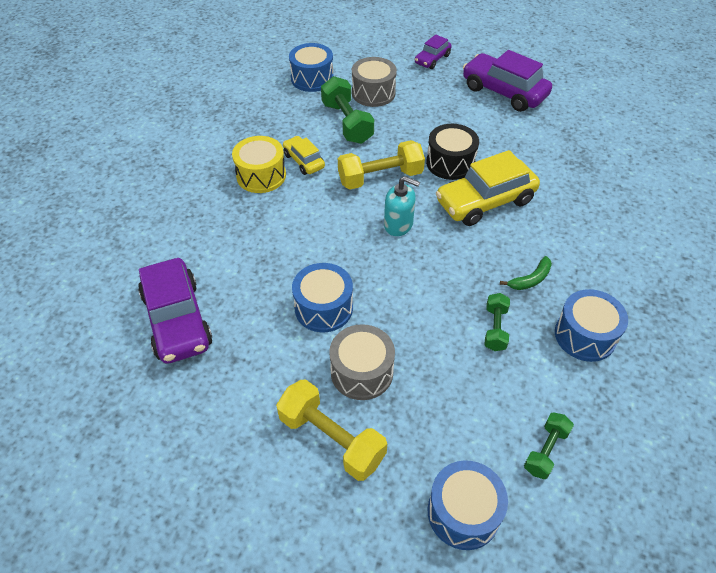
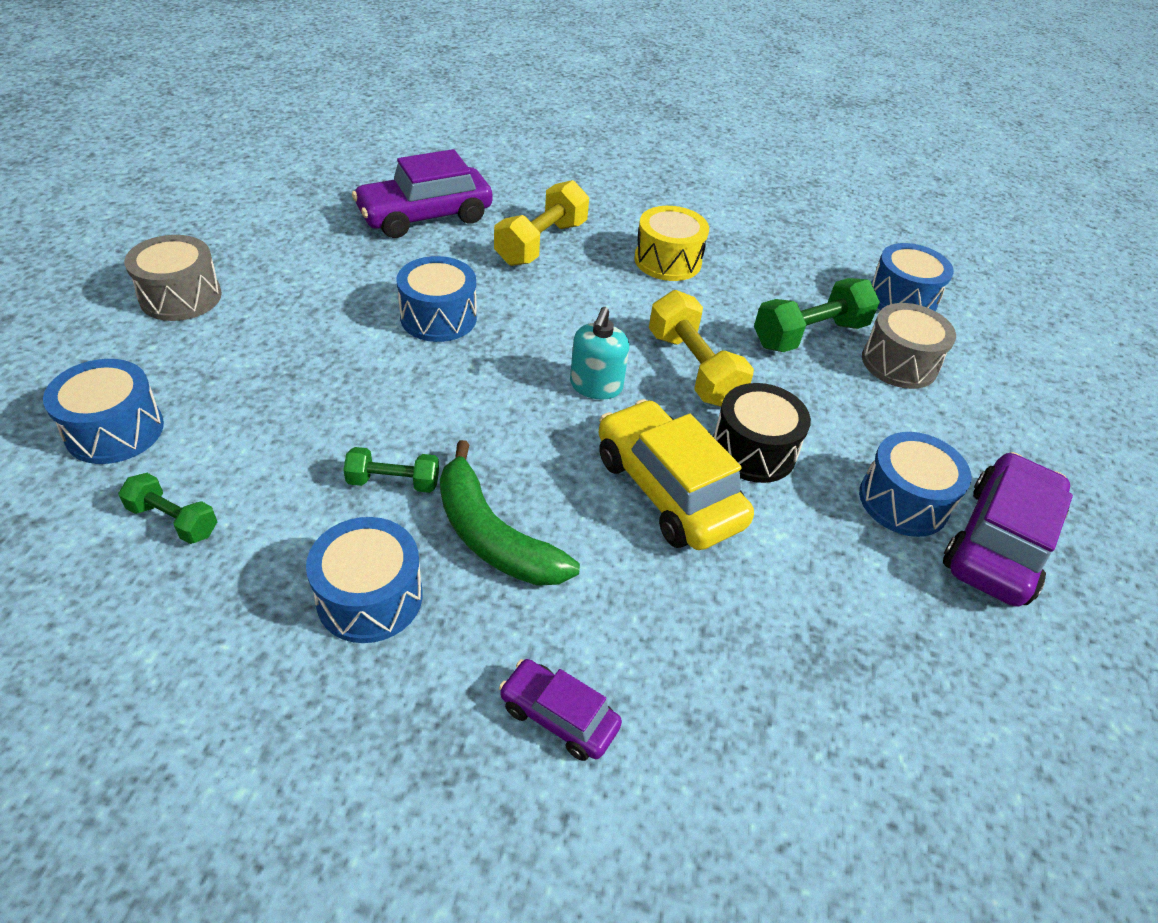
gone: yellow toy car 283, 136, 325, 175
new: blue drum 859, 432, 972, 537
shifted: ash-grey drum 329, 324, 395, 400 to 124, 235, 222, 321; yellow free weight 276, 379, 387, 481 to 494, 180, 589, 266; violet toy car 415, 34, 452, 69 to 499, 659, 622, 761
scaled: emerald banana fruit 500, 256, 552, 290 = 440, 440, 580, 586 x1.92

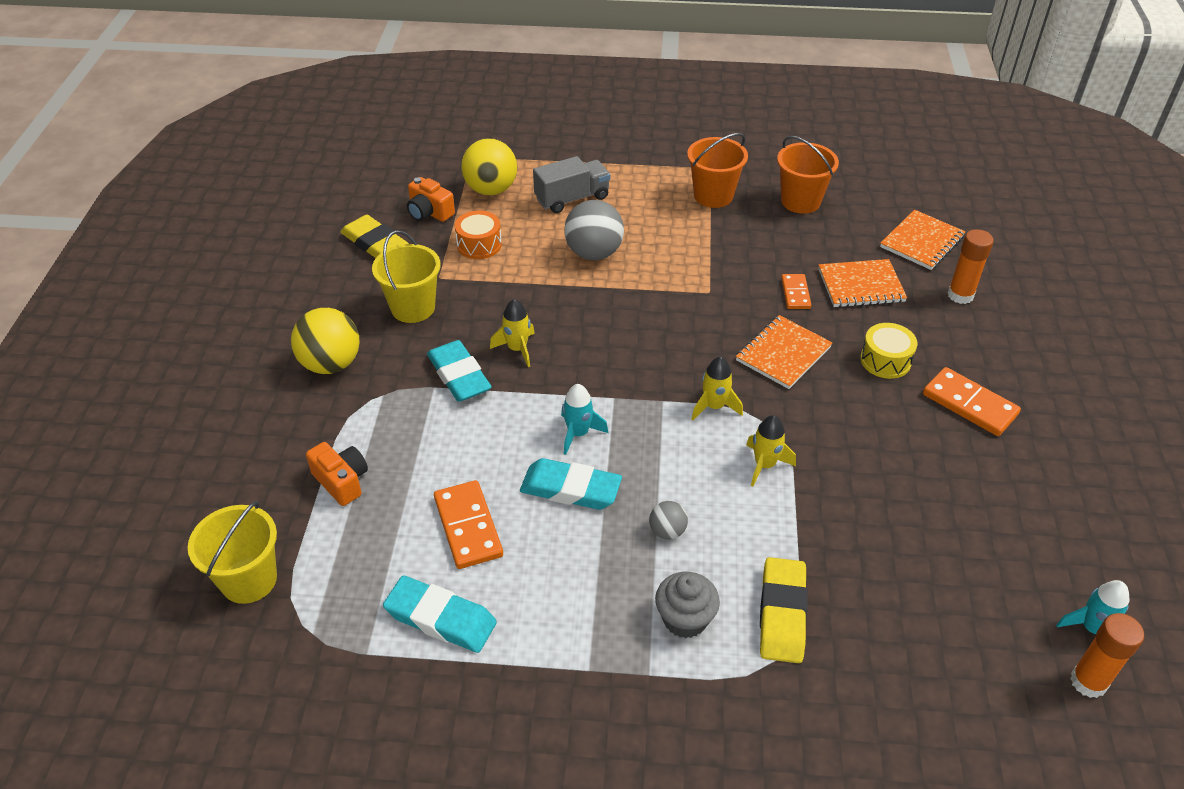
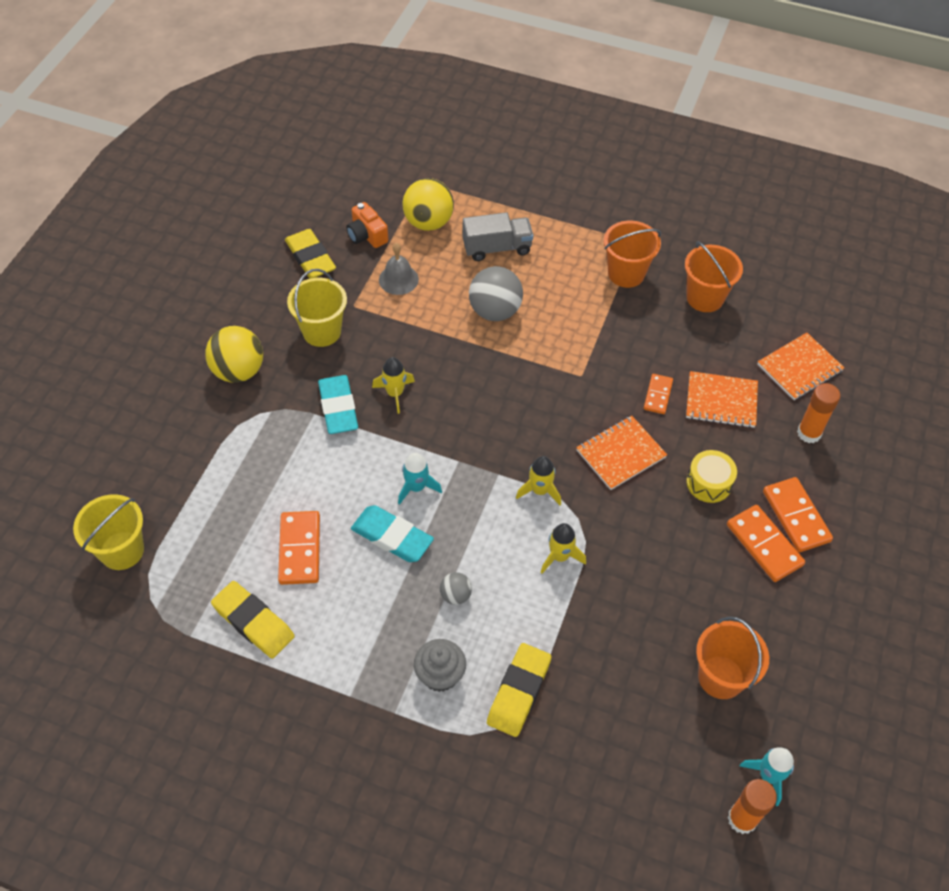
gone: orange photo camera 306, 442, 368, 506
new: orange sand bucket 696, 616, 769, 699; orange domino piece 763, 477, 833, 552
swapped: orange drum 455, 211, 502, 259 to ash-grey bell 379, 243, 419, 295
repainted: aqua gum eraser 383, 575, 497, 653 to yellow gum eraser 211, 581, 295, 658

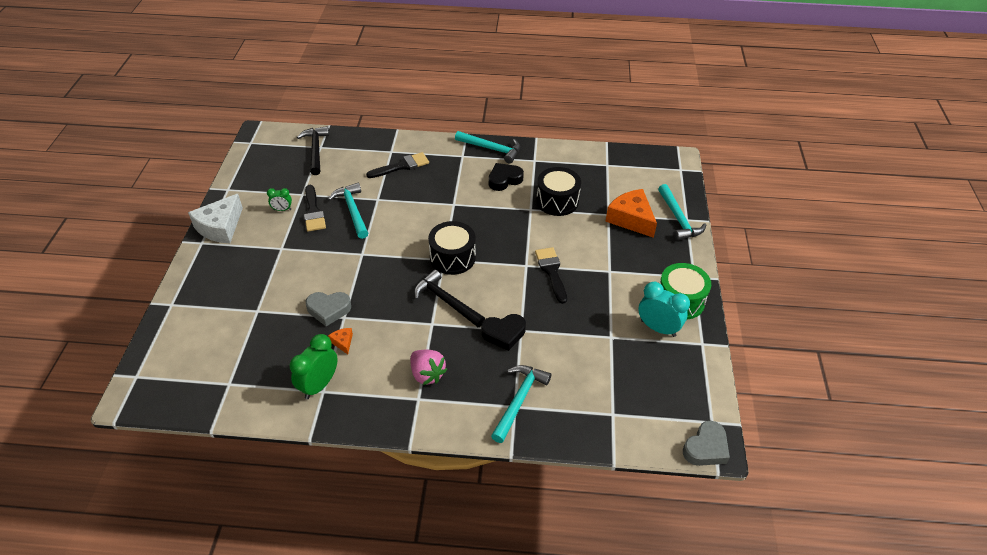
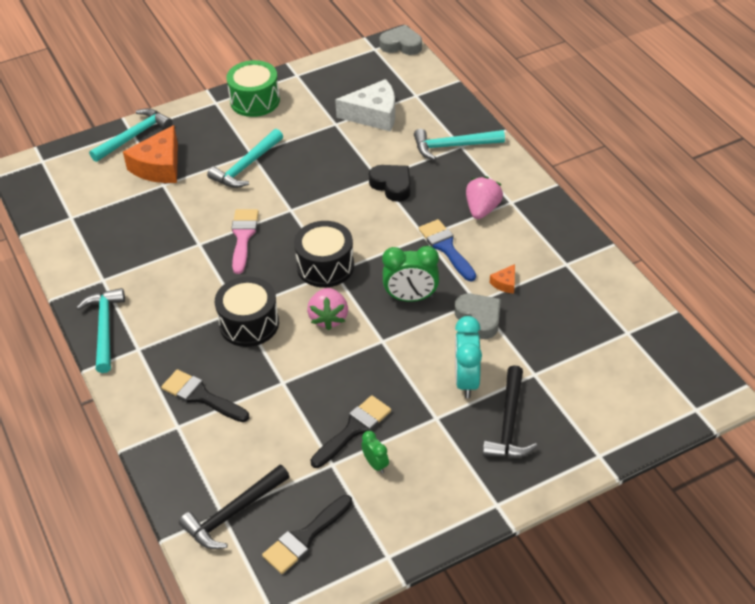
gone: ebony love heart 489, 163, 524, 191
new: rose-pink paint brush 232, 209, 259, 274; rose-pink strawberry 307, 288, 348, 330; blue paint brush 418, 219, 476, 281
shifted: aqua hammer 328, 183, 368, 239 to 207, 129, 283, 188; ebony drum 536, 167, 581, 216 to 215, 276, 279, 347; ebony paint brush 535, 247, 567, 304 to 262, 495, 352, 574; white cheese 188, 194, 243, 243 to 335, 79, 395, 132; emerald alarm clock 290, 334, 338, 399 to 382, 246, 439, 302; aqua alarm clock 638, 282, 690, 337 to 455, 316, 482, 398; ebony hammer 414, 270, 485, 327 to 483, 365, 537, 458

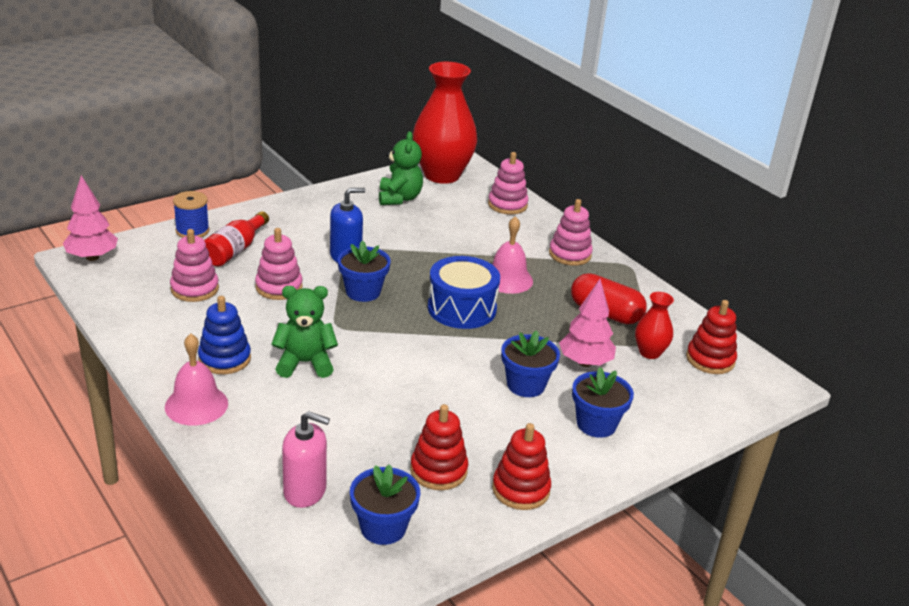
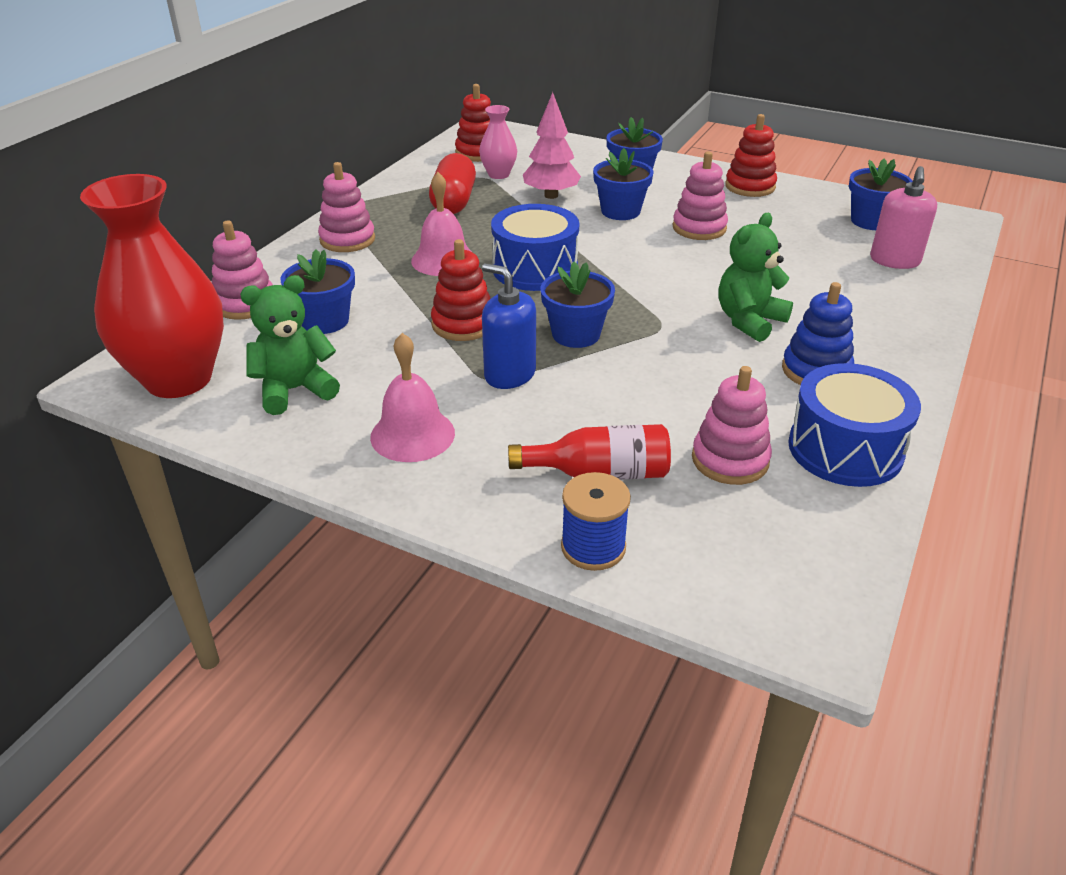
gone: rose-pink fir tree 63, 175, 118, 261
new: blue potted plant 280, 249, 355, 334; blue drum 788, 363, 921, 487
shifted: rose-pink bell 165, 333, 228, 426 to 370, 333, 455, 462; scarlet stacking rings 410, 404, 468, 490 to 431, 239, 491, 341; rose-pink stacking rings 255, 228, 303, 300 to 673, 151, 728, 240
repainted: scarlet tall vase 635, 292, 674, 359 to rose-pink tall vase 479, 105, 517, 179
rotated: emerald teddy bear 271, 286, 338, 378 = 718, 213, 793, 342 75 degrees clockwise; rose-pink pump bottle 282, 411, 330, 508 = 870, 166, 937, 269 150 degrees counterclockwise

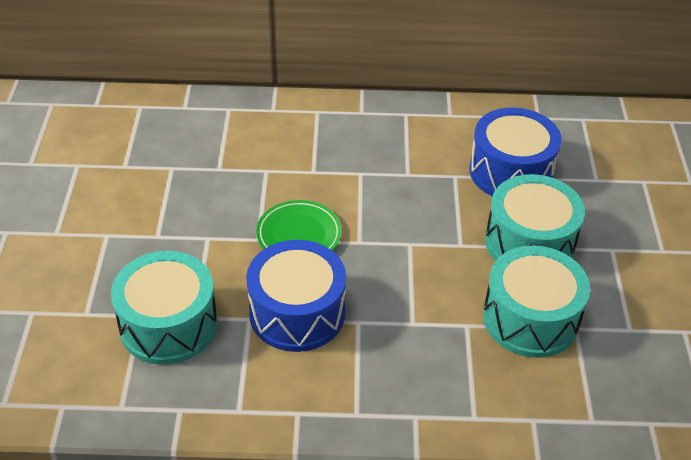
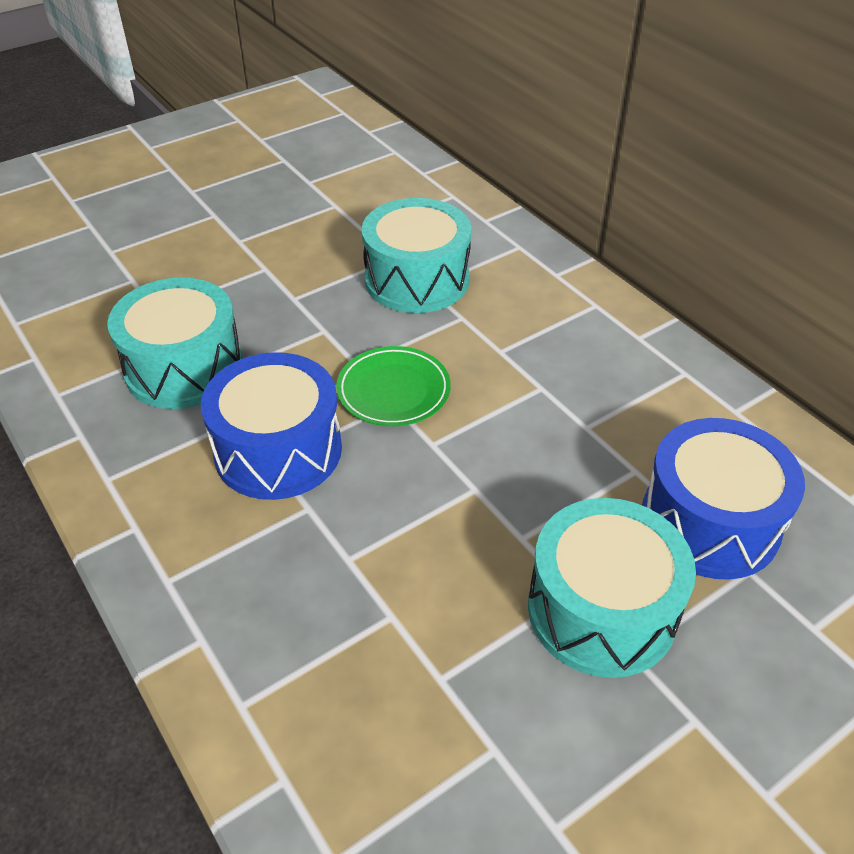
shifted: aqua drum 483, 245, 590, 358 to 362, 198, 471, 313

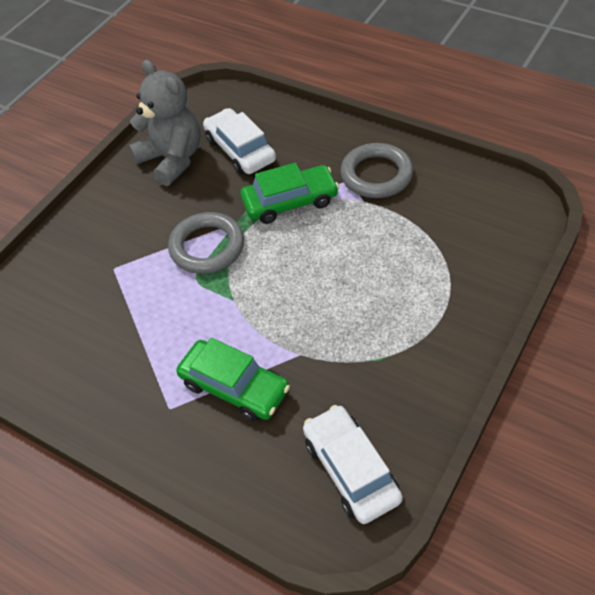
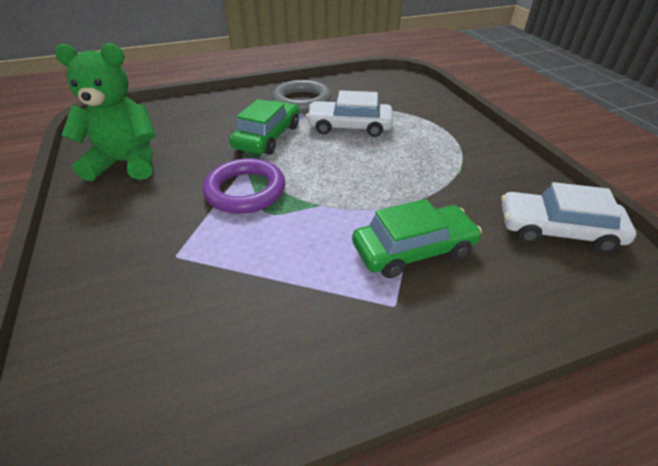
shifted: white toy car 203, 108, 276, 174 to 306, 90, 393, 137
repainted: ash-grey teddy bear 129, 60, 200, 186 to emerald teddy bear 54, 43, 155, 181; ash-grey ring 168, 212, 244, 274 to violet ring 203, 158, 285, 214

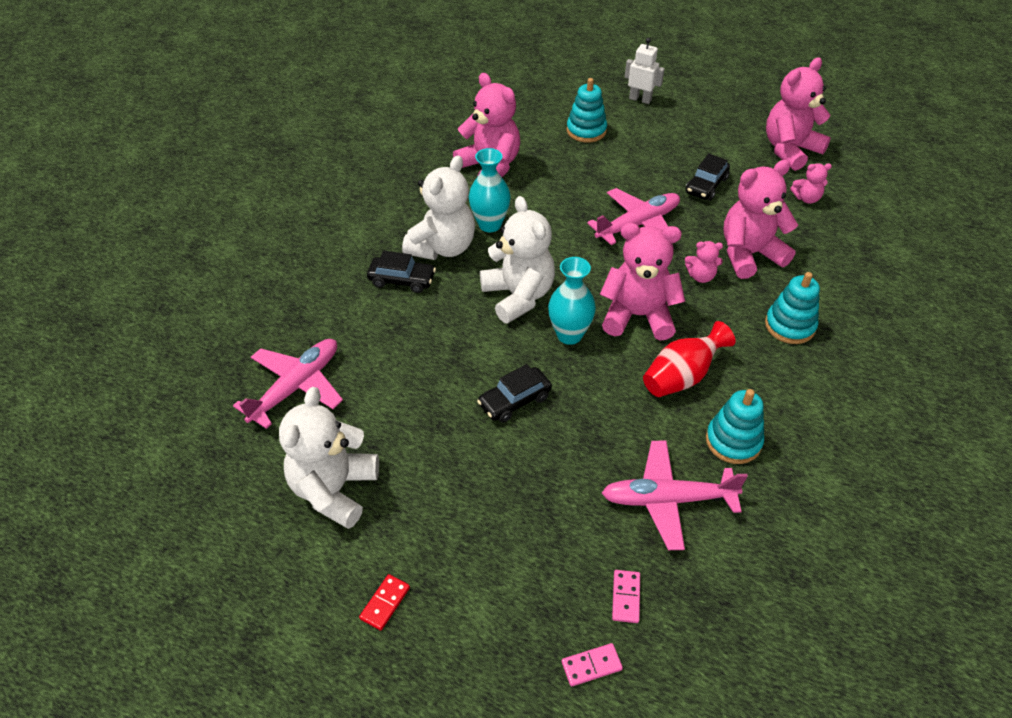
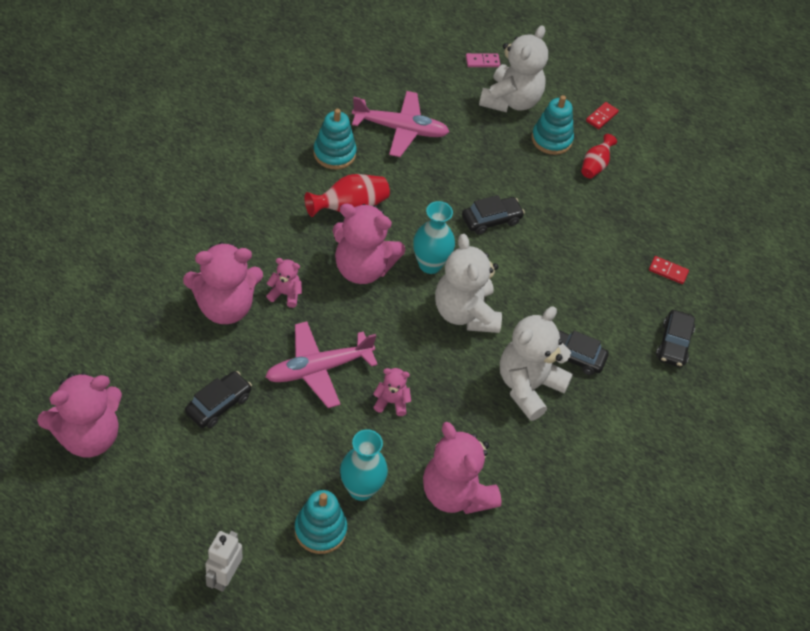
gone: rose-pink domino piece 612, 570, 640, 623
new: scarlet tall vase 581, 134, 617, 178; ebony toy car 656, 310, 695, 367
shifted: aqua tall vase 469, 148, 511, 232 to 340, 429, 388, 501; rose-pink teddy bear 790, 163, 832, 204 to 373, 368, 411, 416; white teddy bear 279, 387, 379, 529 to 479, 25, 548, 112; aqua stacking rings 765, 272, 820, 344 to 532, 95, 574, 155
swapped: rose-pink toy plane 233, 339, 343, 429 to scarlet domino piece 649, 256, 689, 284
rotated: white toy robot 625, 38, 665, 104 = 205, 531, 242, 592 75 degrees clockwise

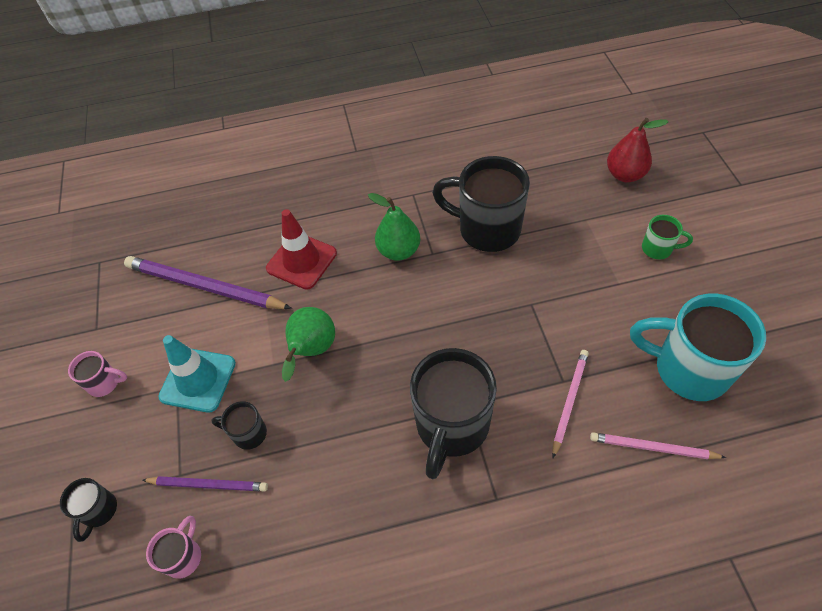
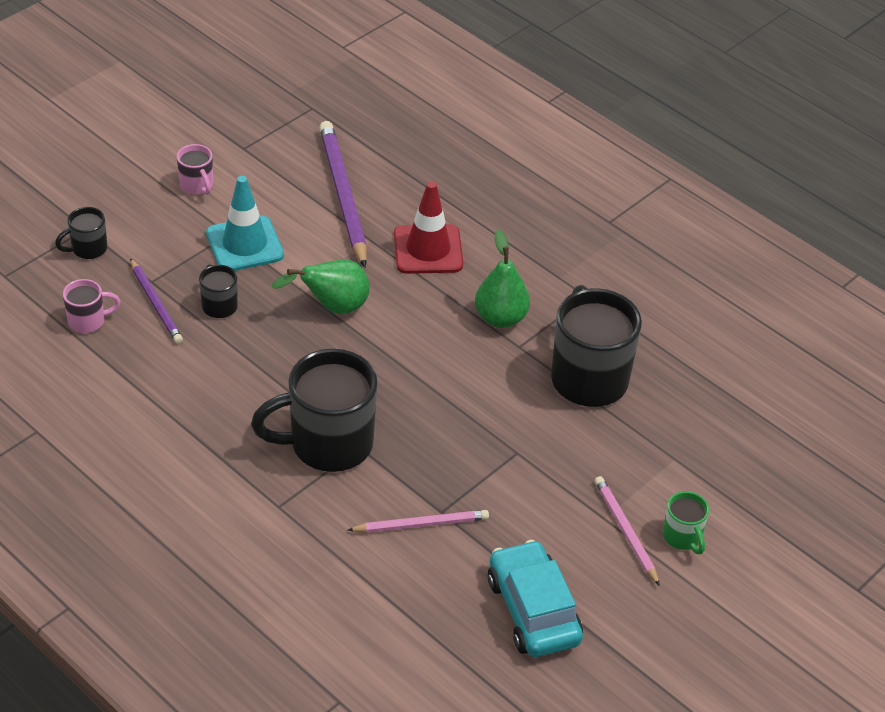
gone: scarlet pear 607, 118, 669, 182
shifted: rose-pink pencil 590, 432, 726, 459 to 595, 476, 660, 586
swapped: aqua mug 630, 294, 766, 401 to aqua toy car 488, 540, 583, 657

